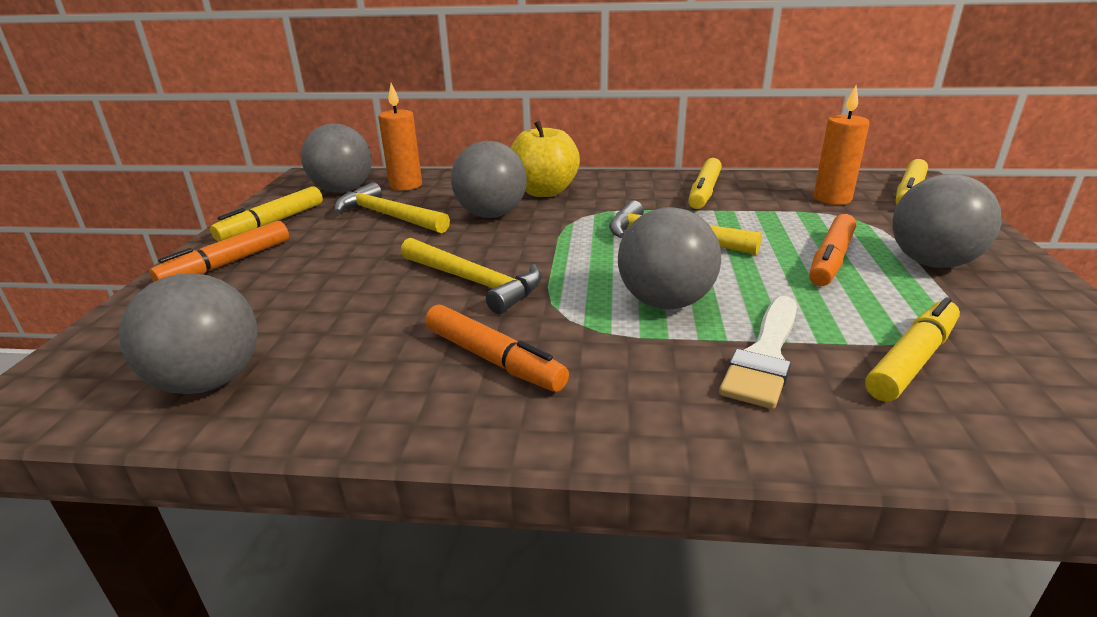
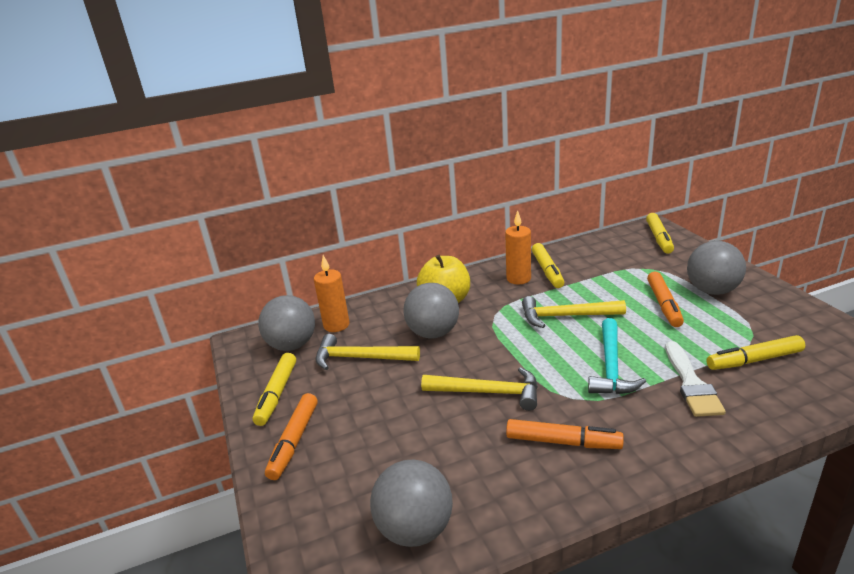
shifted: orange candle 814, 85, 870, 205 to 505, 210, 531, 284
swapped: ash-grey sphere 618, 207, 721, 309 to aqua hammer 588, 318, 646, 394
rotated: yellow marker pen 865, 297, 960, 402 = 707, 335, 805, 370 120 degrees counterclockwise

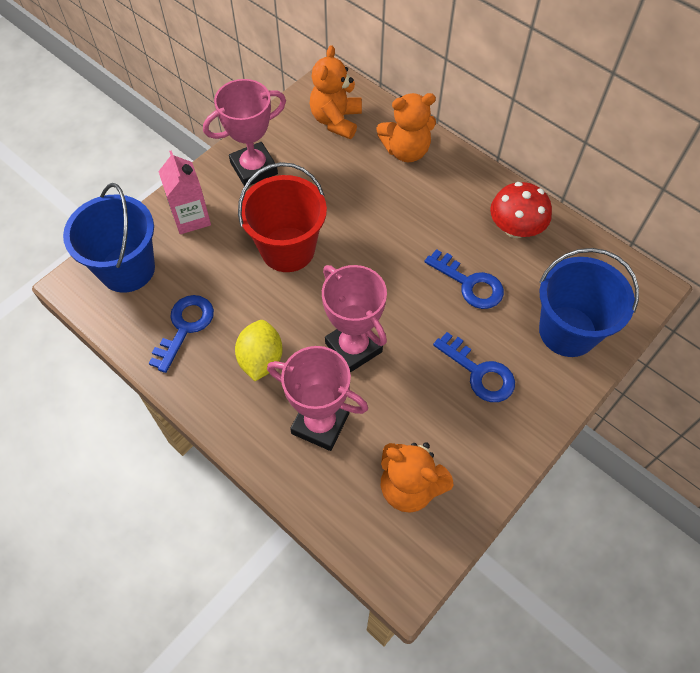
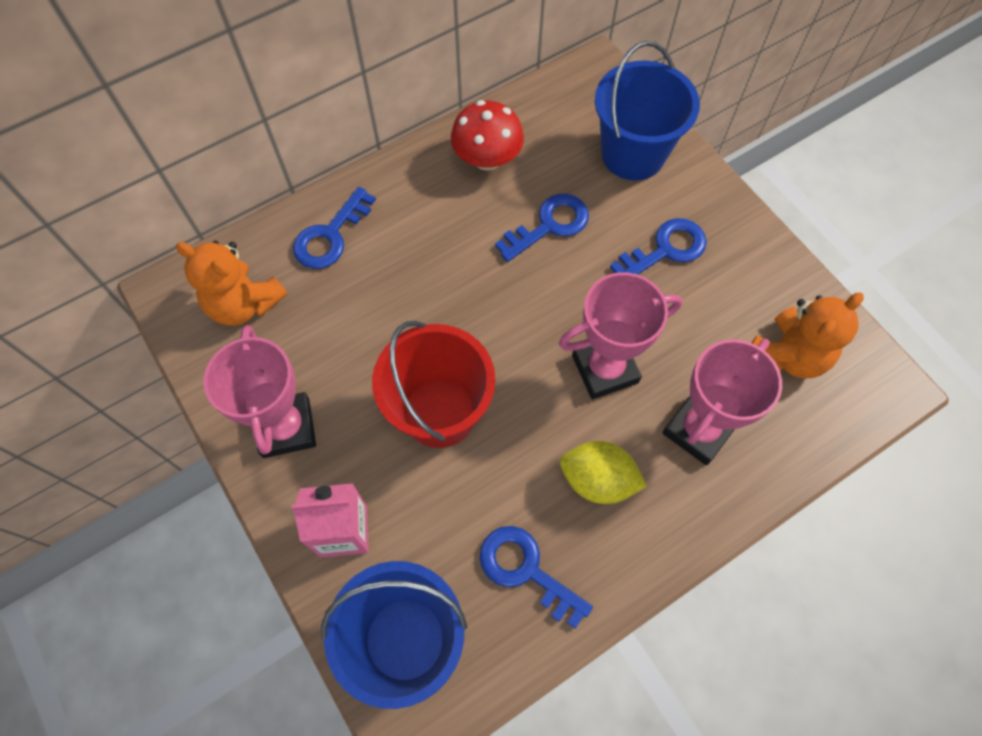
swapped: orange teddy bear 376, 93, 436, 162 to blue key 293, 187, 376, 269

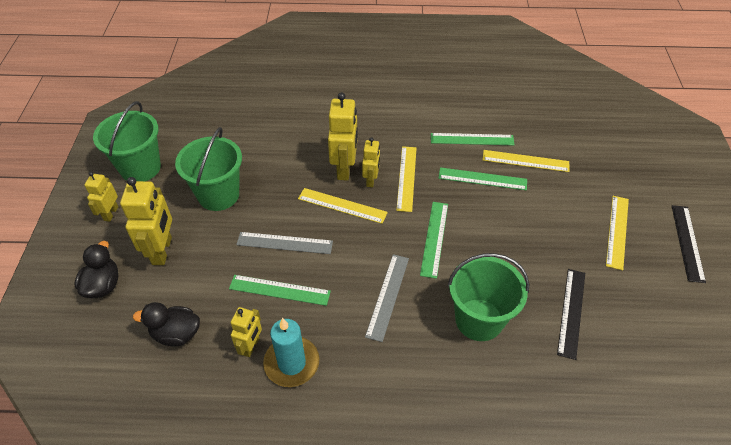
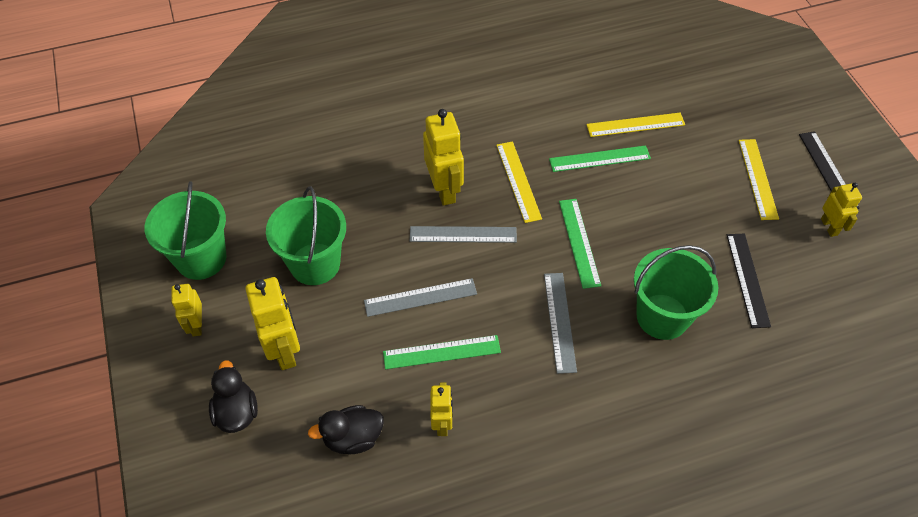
gone: aqua candle 263, 318, 319, 387; emerald straightedge 431, 133, 515, 145
shifted: yellow toy robot 362, 138, 380, 187 to 821, 182, 862, 237
repainted: yellow straightedge 298, 188, 388, 224 to ash-grey straightedge 410, 226, 517, 243

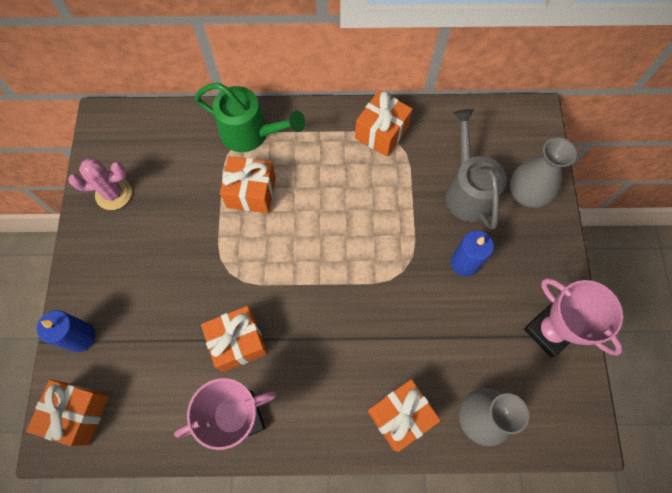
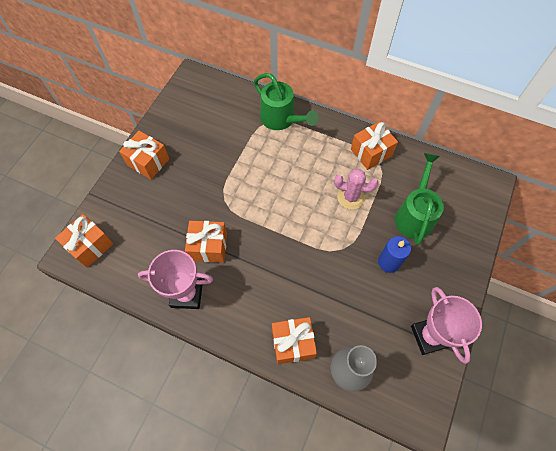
gone: blue candle 37, 310, 95, 352; ash-grey tall vase 510, 137, 577, 208
shifted: orange wrapped gift 220, 156, 276, 213 to 119, 131, 169, 180; rose-pink prickly plant 69, 158, 132, 210 to 334, 169, 379, 209
repainted: ash-grey watering can 445, 109, 506, 230 to emerald watering can 395, 153, 444, 245

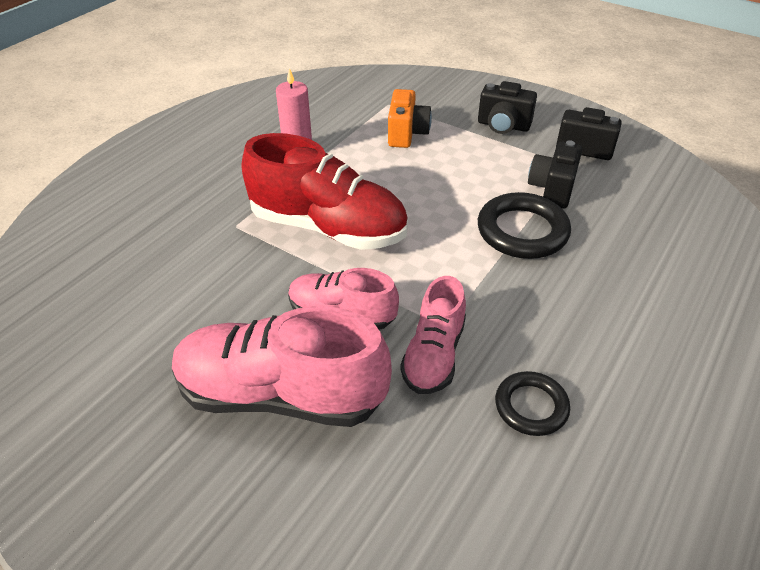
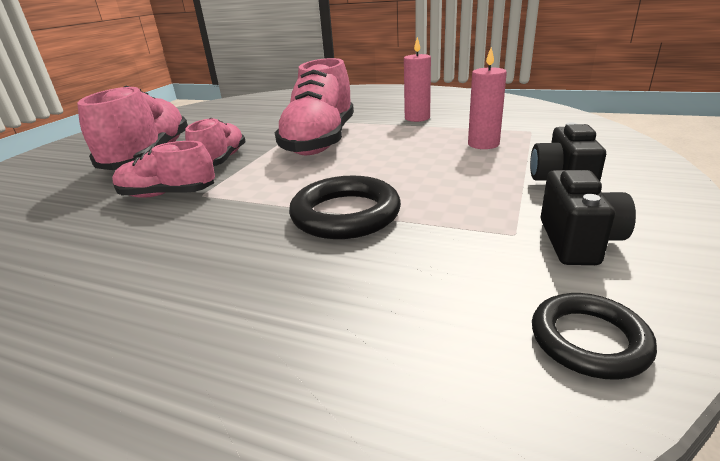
gone: ebony photo camera 528, 140, 582, 209
shifted: ebony ring 495, 371, 570, 436 to 532, 293, 657, 380
swapped: orange photo camera 388, 89, 432, 148 to rose-pink candle 468, 47, 507, 149
repainted: scarlet shoe 242, 133, 408, 250 to rose-pink shoe 275, 58, 354, 155

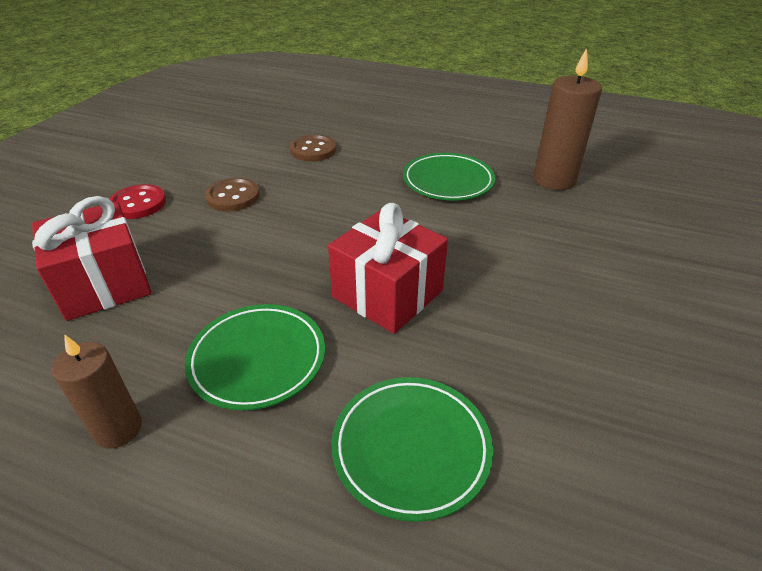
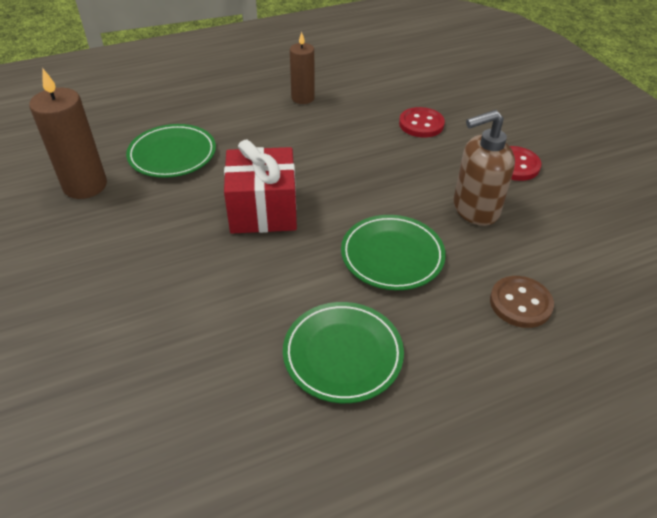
shifted: russet candle 533, 48, 602, 190 to 29, 69, 107, 199; emerald flat dish 185, 304, 325, 410 to 341, 215, 446, 290
swapped: scarlet wrapped gift 32, 196, 152, 321 to scarlet button 399, 107, 445, 138; russet button 205, 178, 260, 212 to russet pump bottle 454, 110, 515, 226

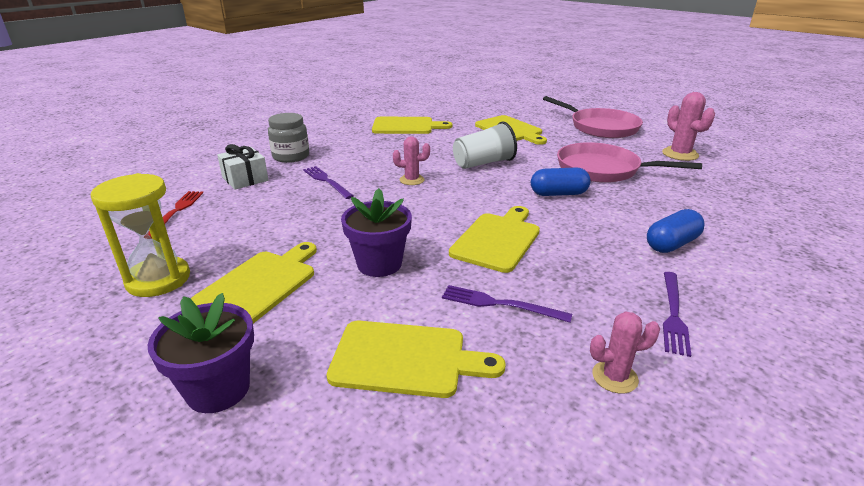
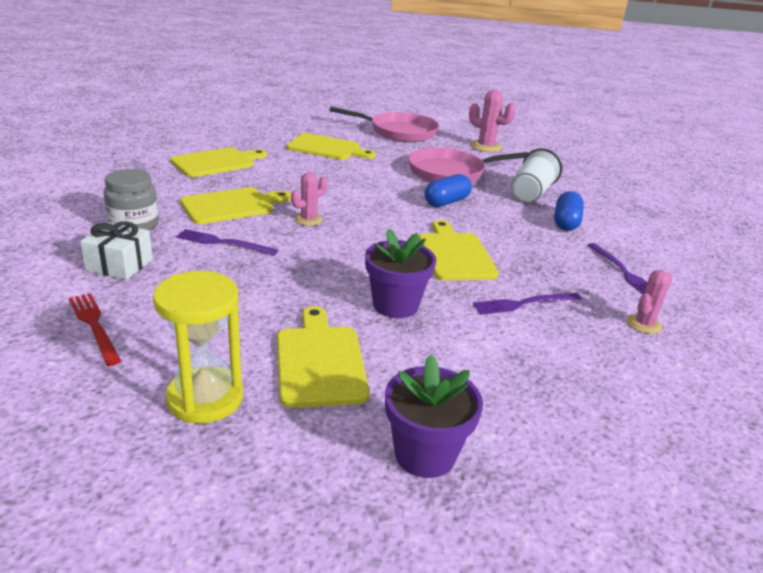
shifted: yellow bread board 327, 321, 506, 398 to 180, 187, 291, 224; white tumbler 453, 121, 517, 169 to 511, 148, 562, 203

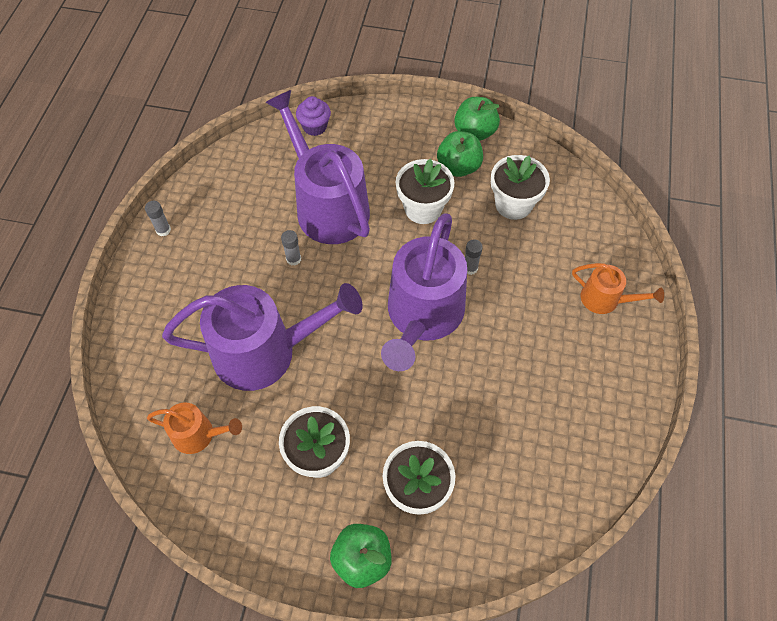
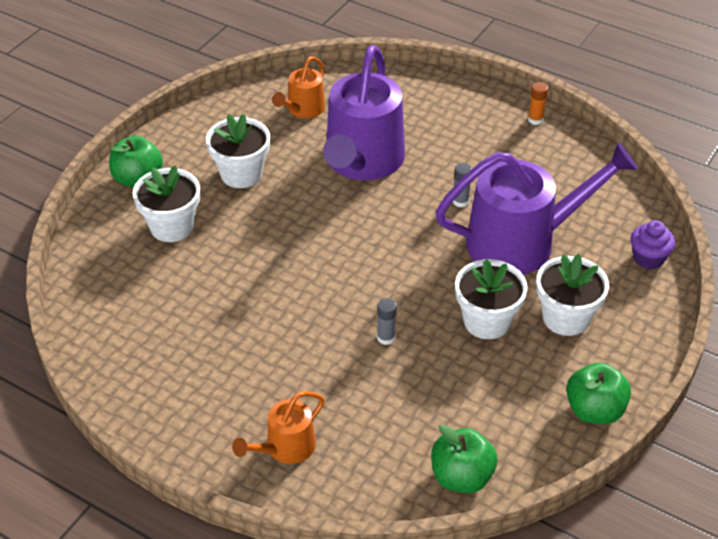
gone: violet watering can 381, 214, 467, 371
shifted: emerald apple fruit 437, 131, 483, 177 to 431, 424, 498, 493; white potted plant 491, 155, 550, 220 to 536, 254, 609, 336
repainted: ash-grey stick of glue 145, 201, 171, 236 to orange stick of glue 528, 82, 548, 125

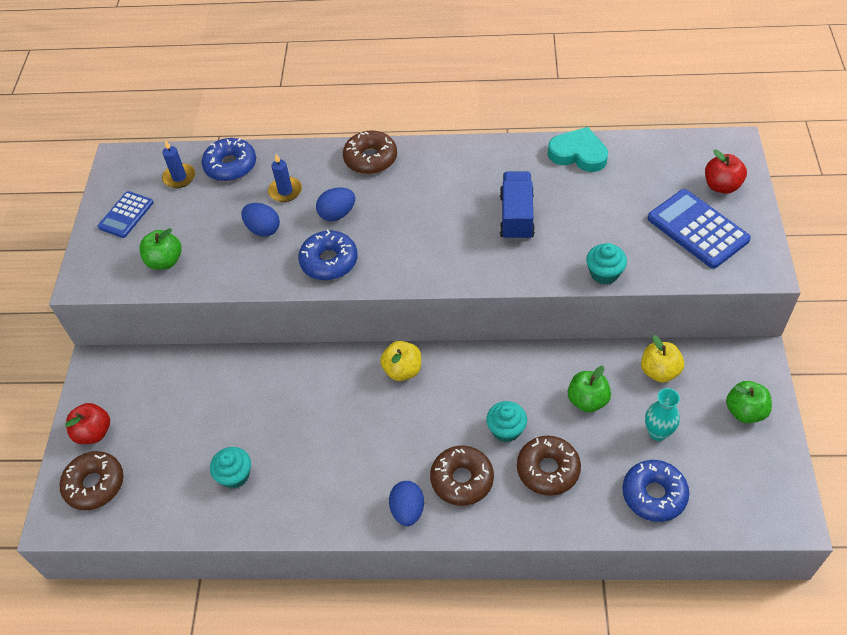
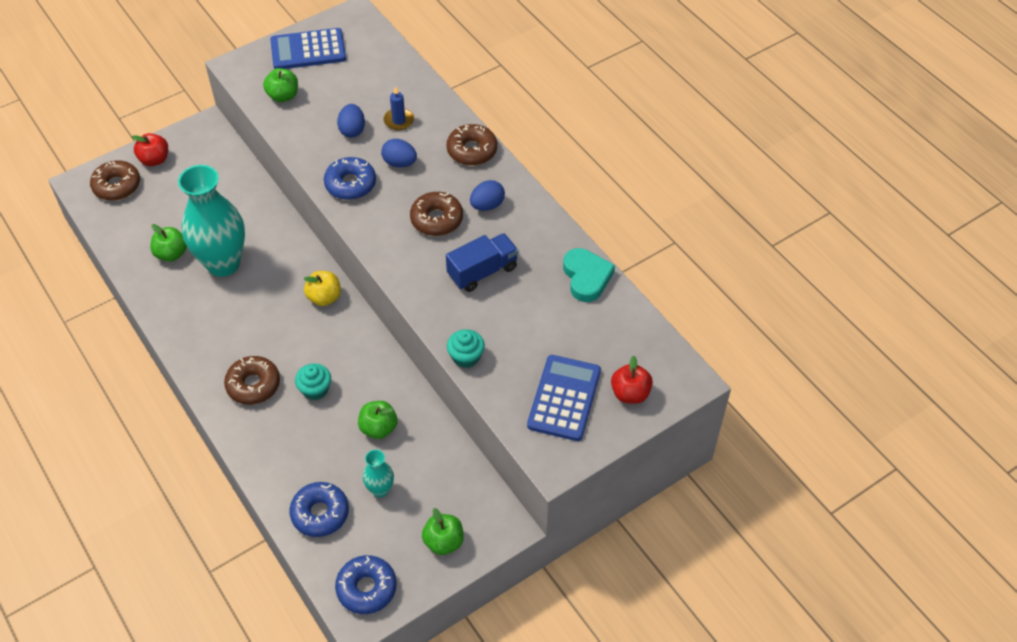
gone: blue candle 162, 140, 195, 188; yellow apple fruit 641, 335, 684, 383
new: aqua tall vase 178, 165, 245, 277
shifted: blue glazed donut 202, 138, 256, 181 to 335, 555, 397, 614; russet glazed donut 517, 436, 581, 496 to 410, 192, 463, 236; blue toy egg 389, 481, 424, 526 to 470, 180, 505, 211
swapped: aqua fairy cake 210, 447, 251, 489 to emerald apple fruit 150, 224, 187, 262
scaled: blue calculator 98, 191, 153, 238 = 270, 28, 346, 69 x1.61

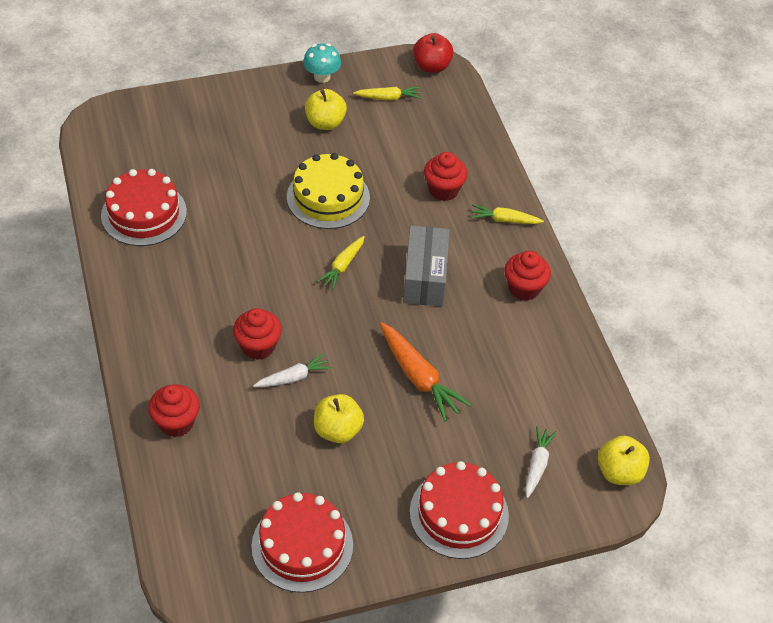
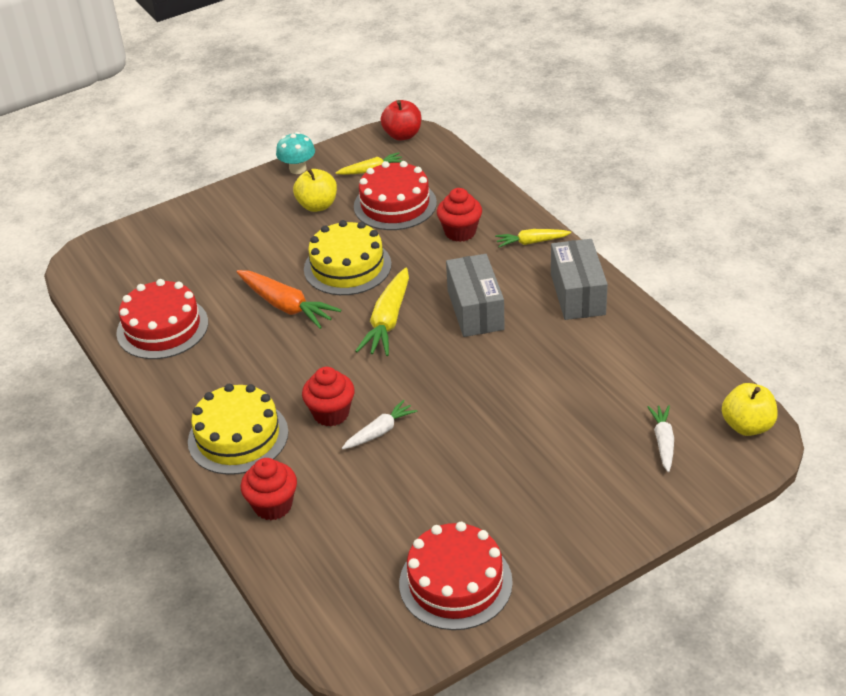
gone: yellow apple fruit 314, 394, 364, 443
new: yellow layer cake 188, 384, 288, 475
shifted: orange toy carrot 380, 323, 471, 421 to 236, 270, 341, 329; scarlet layer cake 410, 461, 509, 559 to 354, 161, 437, 230
swapped: scarlet fairy cake 505, 251, 551, 301 to ash-grey package 551, 239, 608, 320
scaled: yellow toy carrot 317, 236, 365, 290 = 355, 268, 409, 356 x1.64

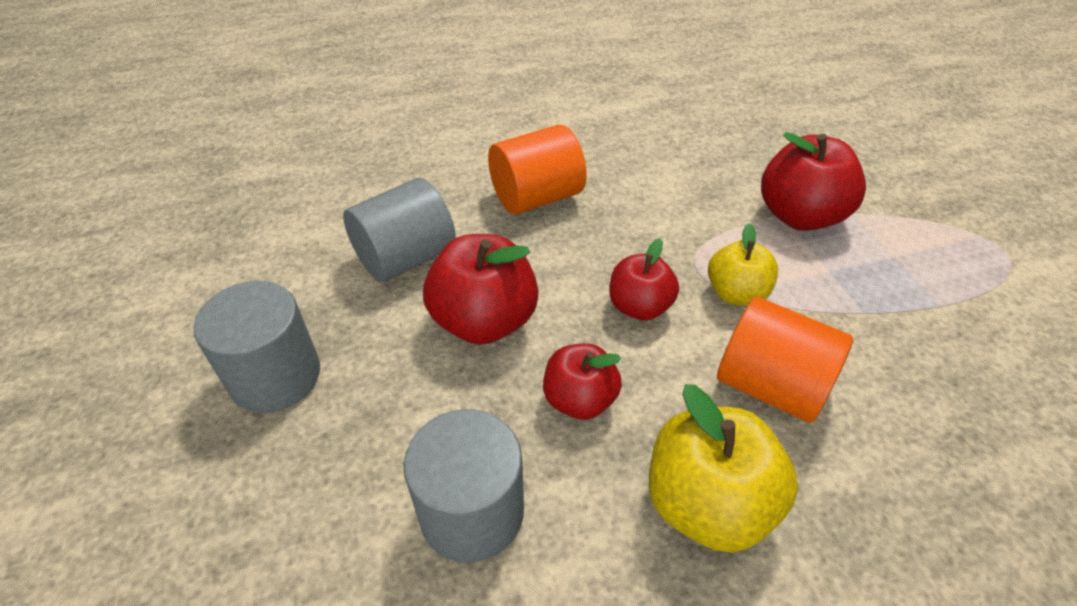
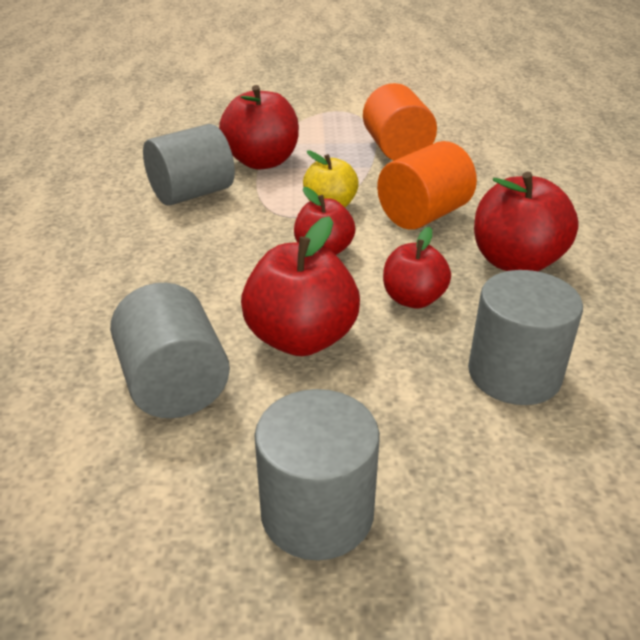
new: ash-grey cylinder 143, 124, 235, 206
shifted: orange cylinder 488, 124, 587, 215 to 363, 83, 437, 160
repainted: yellow apple fruit 649, 384, 798, 553 to scarlet apple fruit 474, 172, 579, 271

